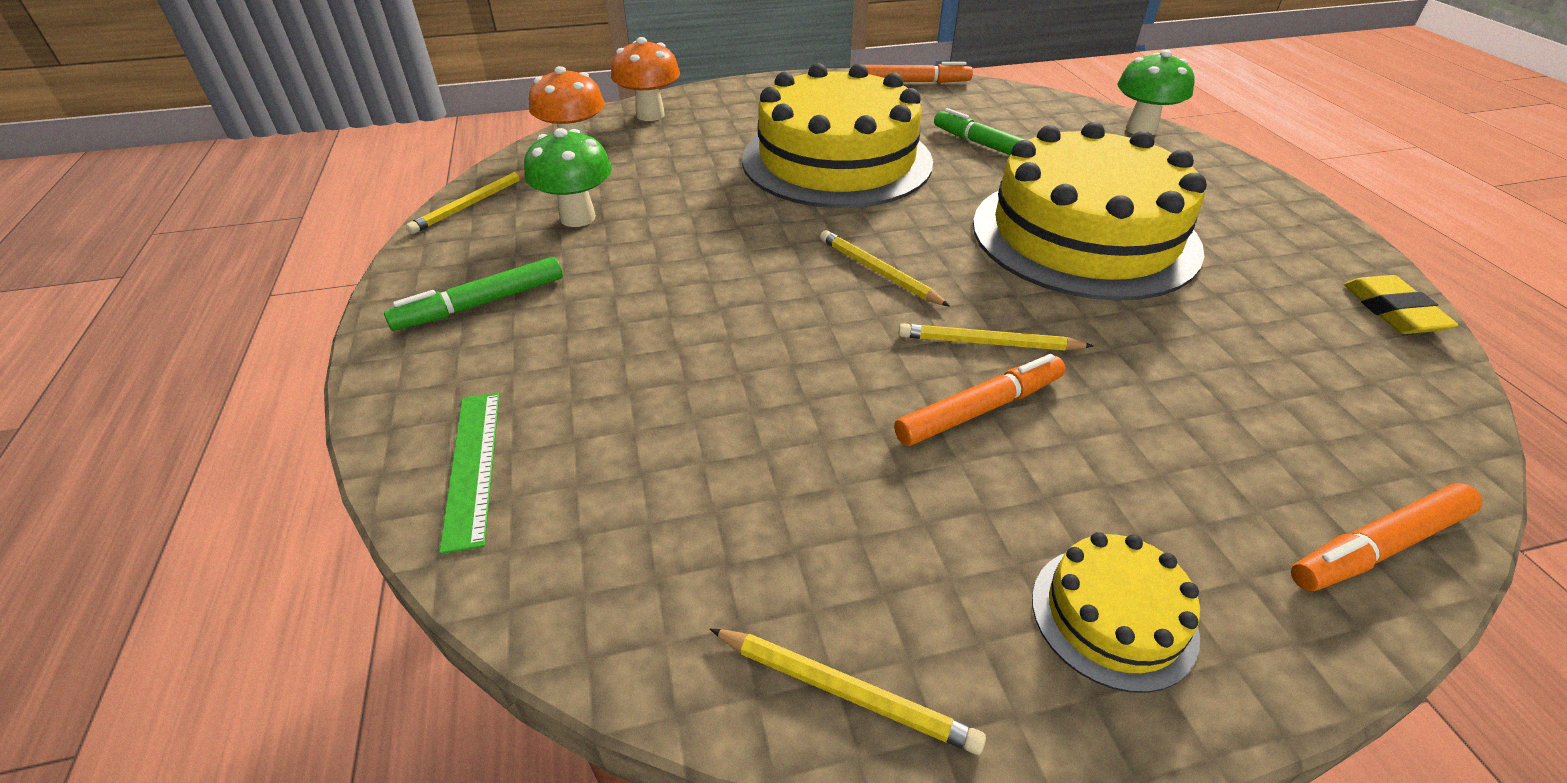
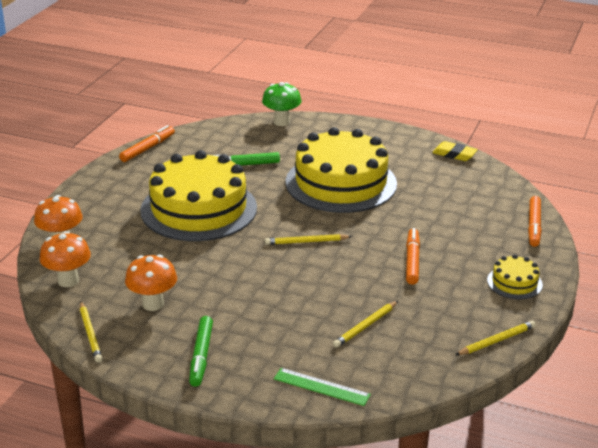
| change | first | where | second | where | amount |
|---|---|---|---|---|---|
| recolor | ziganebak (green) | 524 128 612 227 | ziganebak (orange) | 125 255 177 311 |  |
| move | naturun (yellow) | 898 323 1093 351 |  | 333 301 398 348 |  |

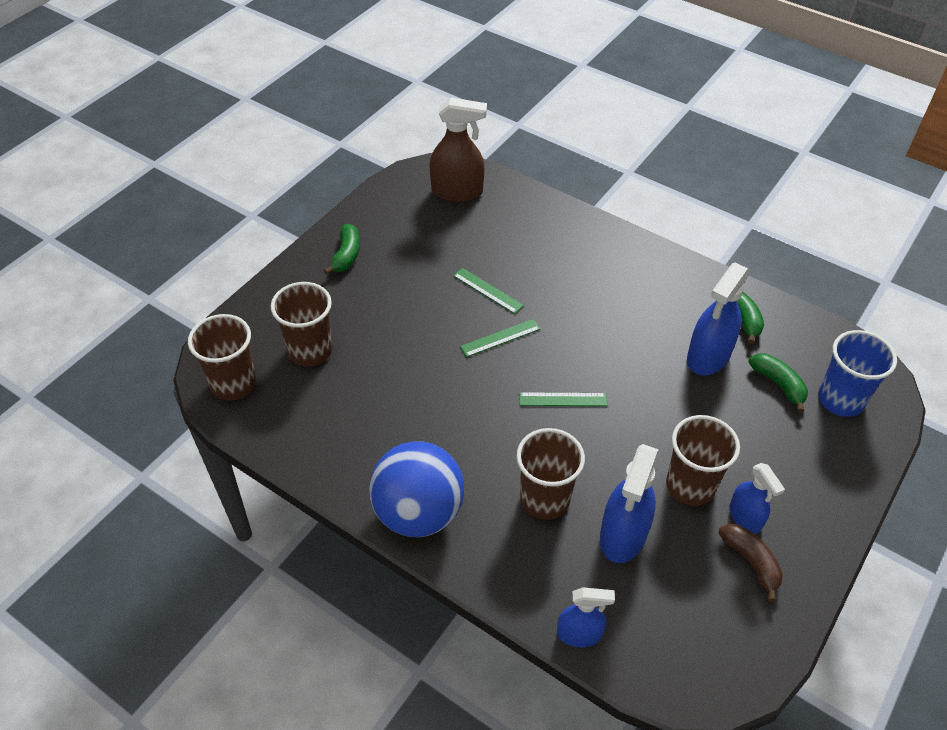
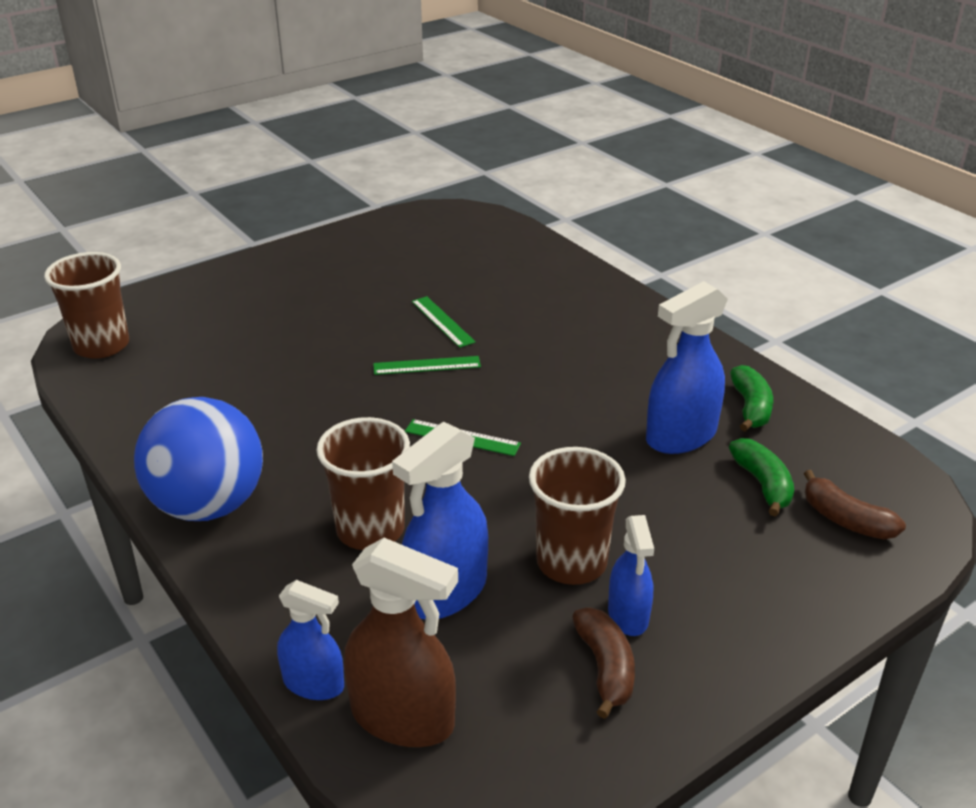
| change | first | where | second | where | amount |
|---|---|---|---|---|---|
| delete | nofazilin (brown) | 271 282 332 366 |  |  |  |
| delete | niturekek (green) | 324 224 360 275 |  |  |  |
| move | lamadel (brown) | 430 97 487 202 |  | 344 538 458 747 |  |
| replace | nofazilin (blue) | 818 330 897 417 | niturekek (brown) | 804 470 906 540 |  |

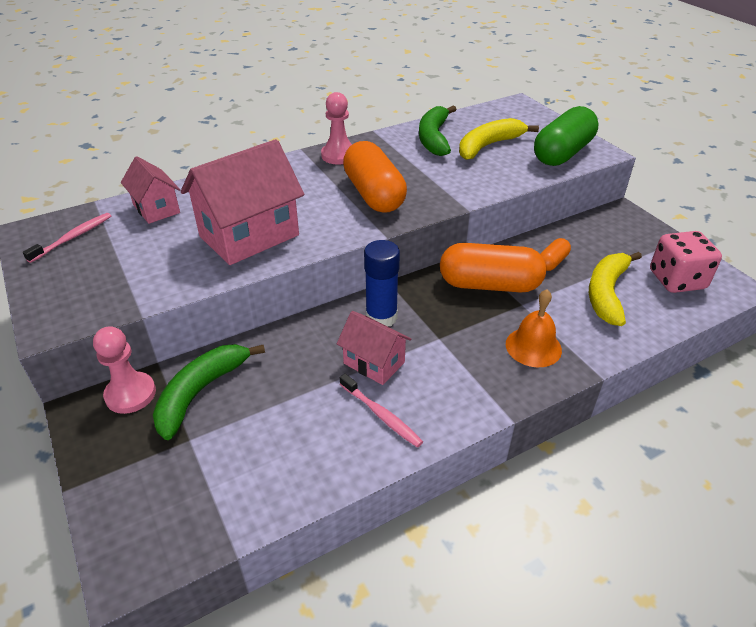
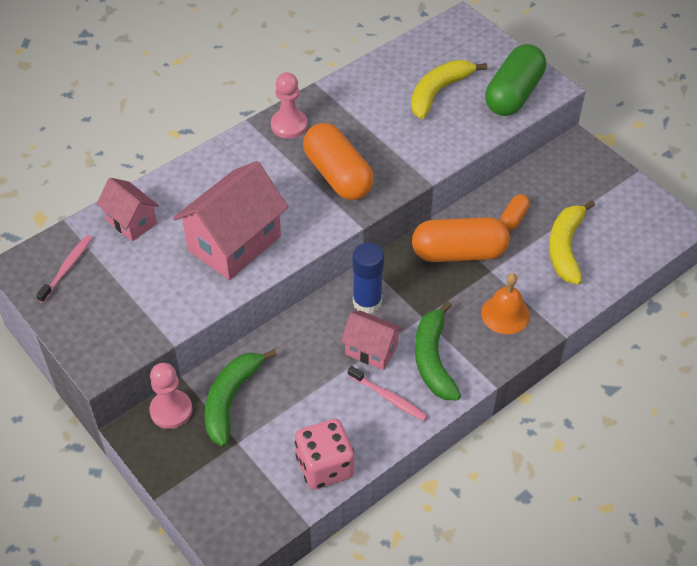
| change | first | where | second | where | amount |
|---|---|---|---|---|---|
| move | niturekek (green) | 419 105 457 156 |  | 415 301 461 400 |  |
| move | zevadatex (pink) | 650 231 722 293 |  | 295 419 355 489 |  |

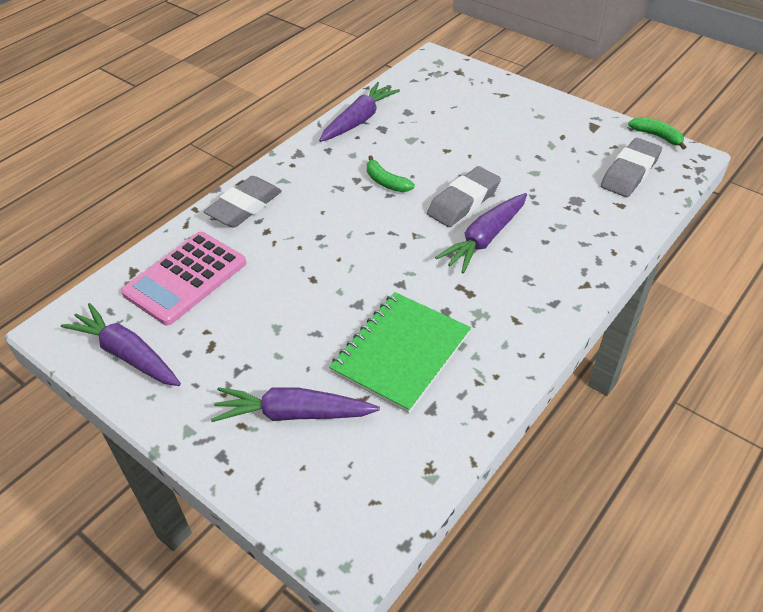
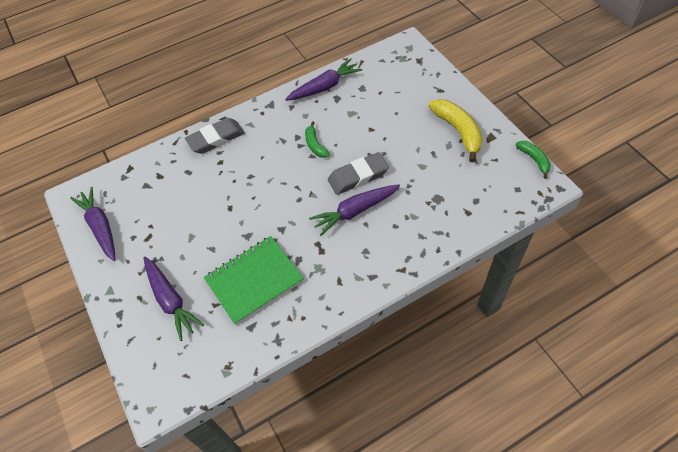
| change | first | where | second | where | amount |
|---|---|---|---|---|---|
| delete | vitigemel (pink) | 121 232 246 325 |  |  |  |
| rotate | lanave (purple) | 211 387 380 422 |  | 143 257 204 341 | 150 degrees counterclockwise |
| delete | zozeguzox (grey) | 601 138 662 197 |  |  |  |
| insert |  |  | niturekek (yellow) | 429 99 483 163 |  |

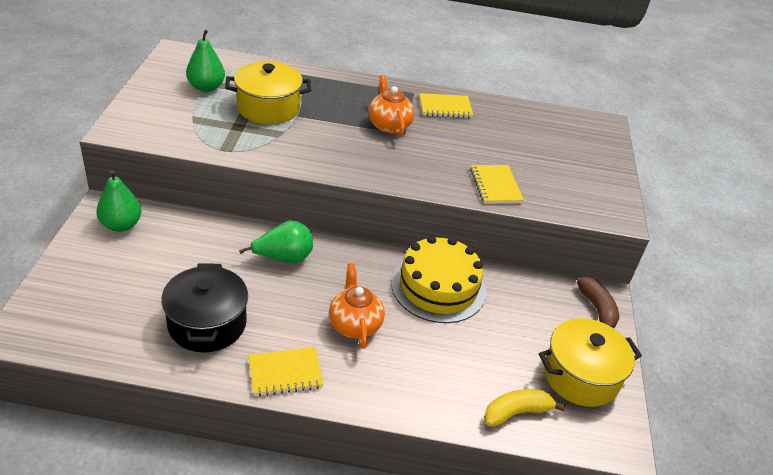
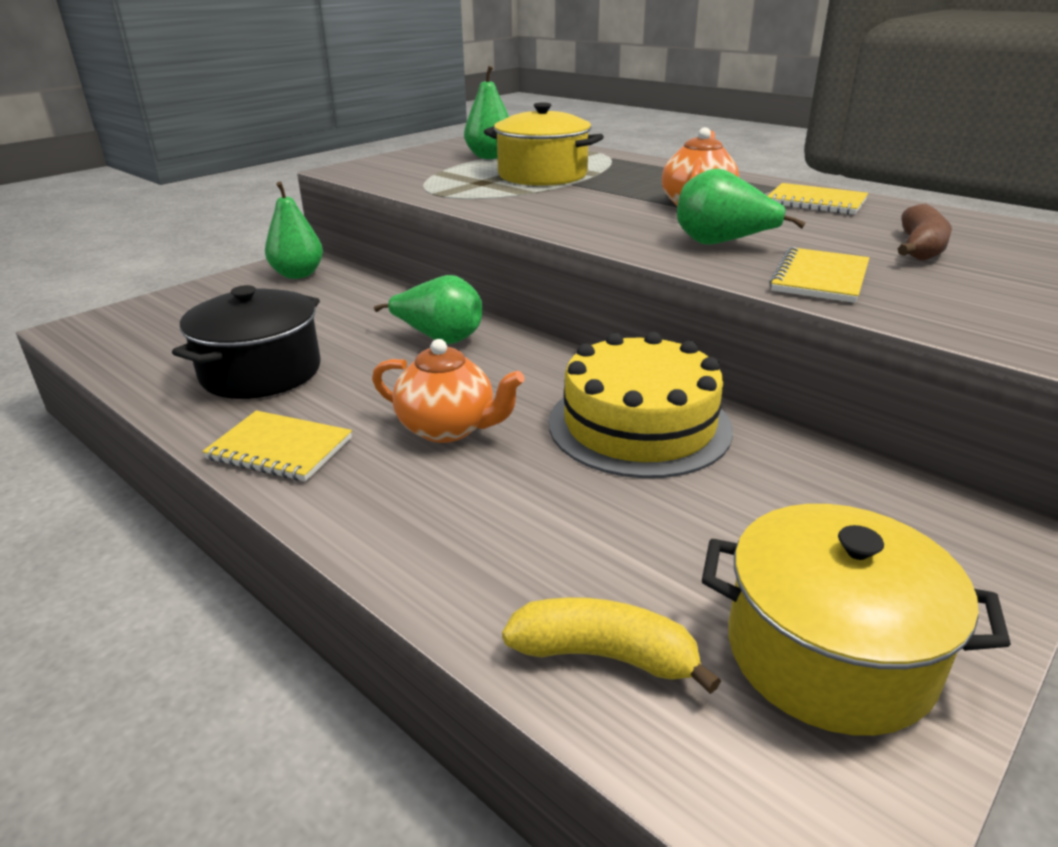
| change | first | where | second | where | amount |
|---|---|---|---|---|---|
| rotate | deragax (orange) | 329 263 385 349 |  | 372 339 525 443 | 90 degrees clockwise |
| move | niturekek (brown) | 577 277 619 328 |  | 897 204 952 261 |  |
| insert |  |  | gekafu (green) | 677 169 806 245 |  |

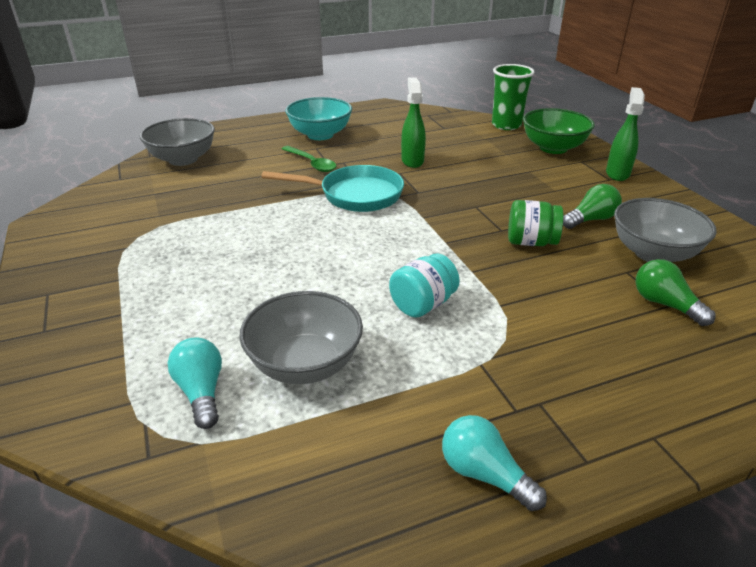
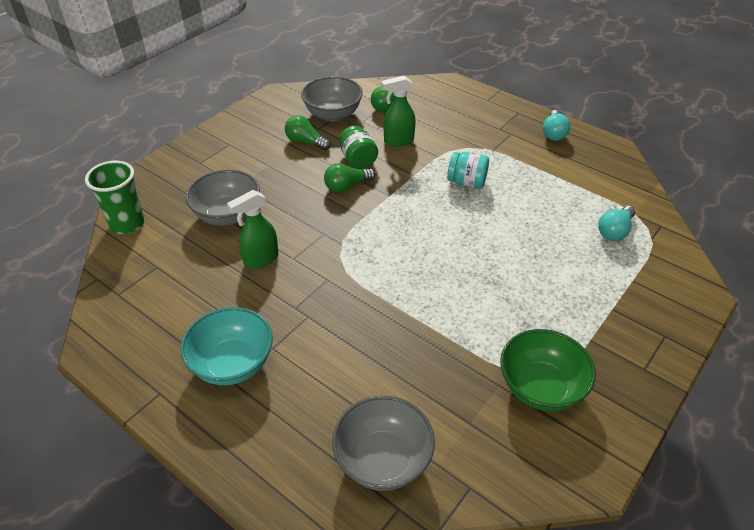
| change | first | where | second | where | amount |
|---|---|---|---|---|---|
| move | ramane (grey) | 239 291 363 384 |  | 186 170 260 226 |  |
| delete | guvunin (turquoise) | 262 165 404 212 |  |  |  |
| delete | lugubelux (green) | 282 146 336 172 |  |  |  |
| move | ramane (green) | 523 108 595 154 |  | 500 329 596 411 |  |
| move | lamadel (green) | 606 87 645 181 |  | 381 76 416 146 |  |
| insert |  |  | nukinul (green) | 324 163 375 193 |  |

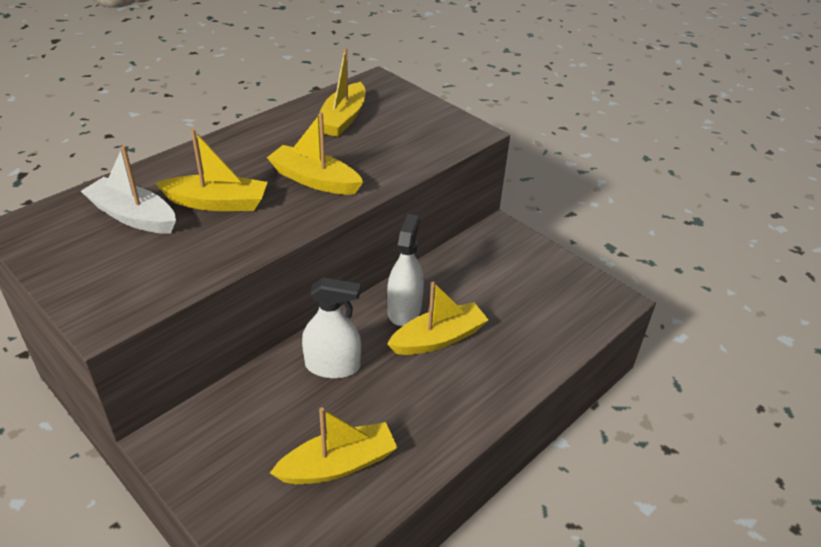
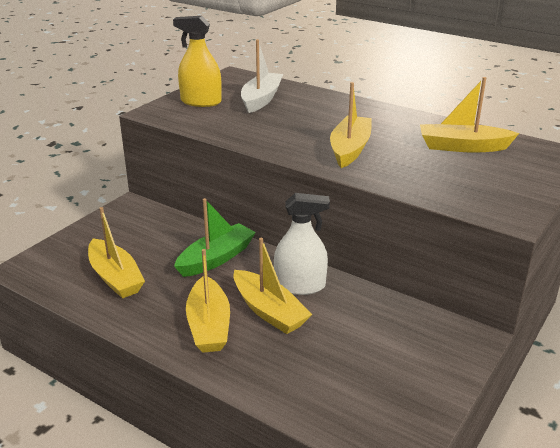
| change | first | where | second | where | amount |
|---|---|---|---|---|---|
| move | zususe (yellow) | 155 129 268 211 |  | 186 249 230 353 |  |
| replace | lamadel (white) | 302 278 361 379 | zususe (green) | 174 198 256 277 |  |
| insert |  |  | lamadel (yellow) | 173 16 222 107 |  |

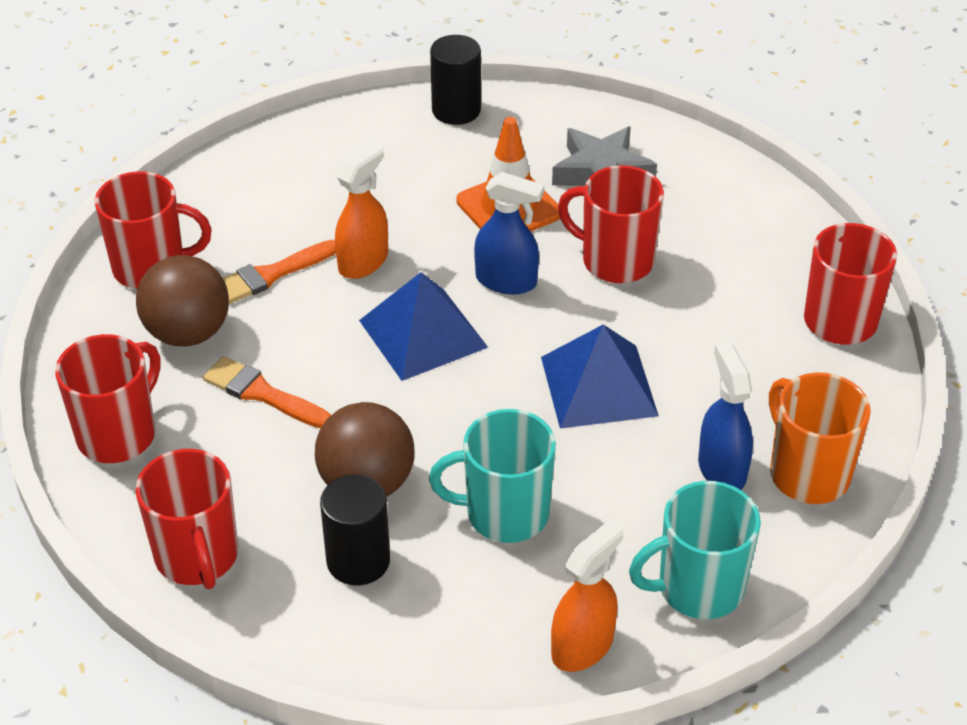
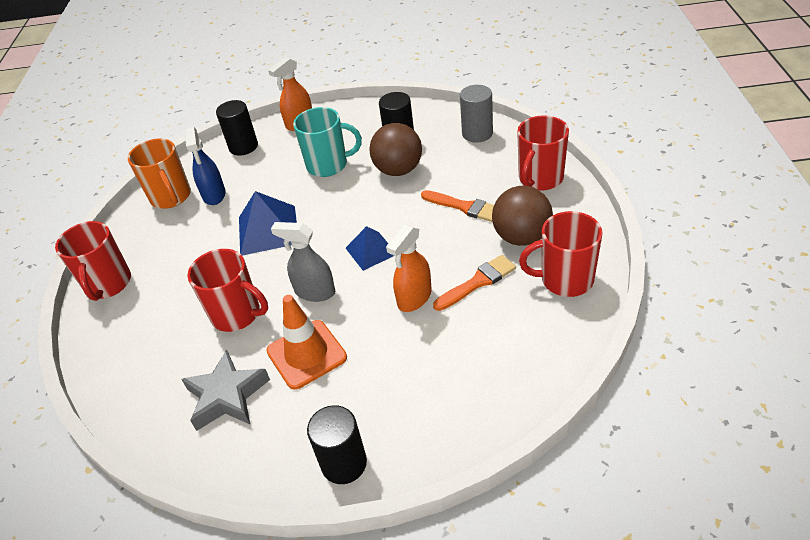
| change | first | where | second | where | amount |
|---|---|---|---|---|---|
| replace | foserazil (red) | 135 449 238 589 | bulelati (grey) | 460 85 493 142 |  |
| resize | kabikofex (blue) | 359 272 488 381 |  | 346 226 394 271 | x0.64 |
| recolor | lamadel (blue) | 474 172 544 295 | lamadel (grey) | 271 222 335 302 |  |
| replace | foserazil (turquoise) | 629 481 761 619 | bulelati (black) | 216 100 258 156 |  |

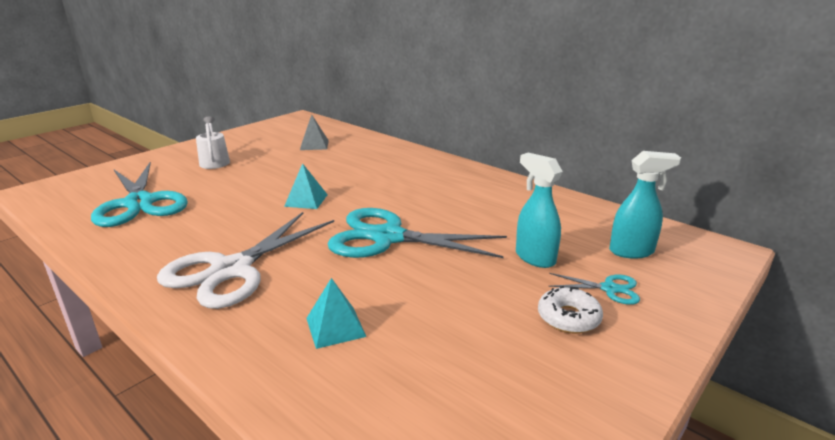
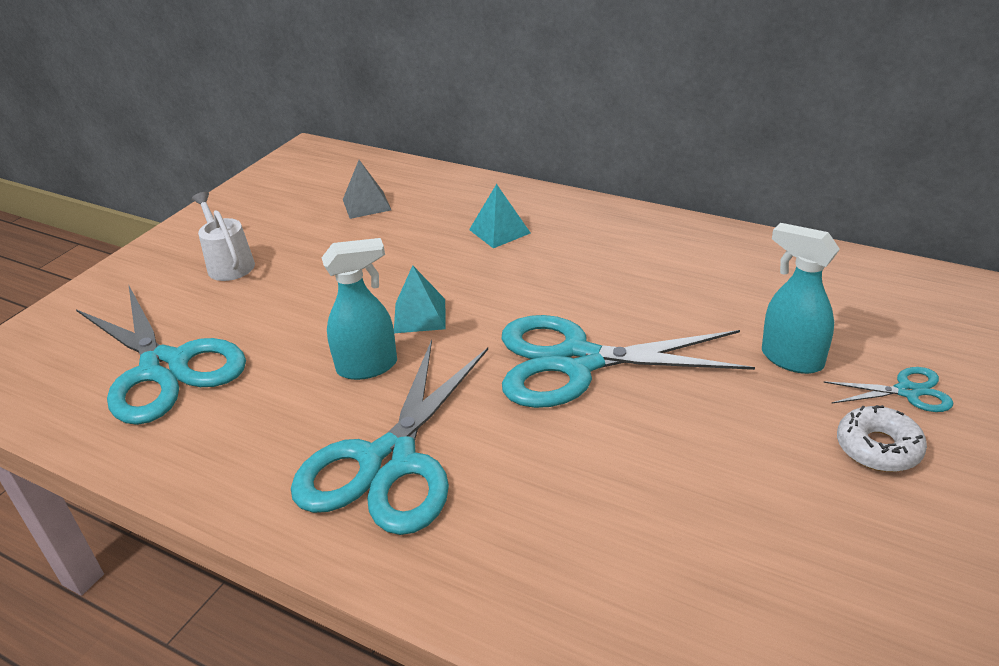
| change | first | where | second | where | amount |
|---|---|---|---|---|---|
| recolor | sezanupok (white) | 157 212 334 309 | sezanupok (turquoise) | 291 340 488 535 |  |
| move | kabikofex (turquoise) | 306 278 366 349 |  | 469 184 530 248 |  |
| move | lamadel (turquoise) | 609 151 681 259 |  | 322 238 397 380 |  |

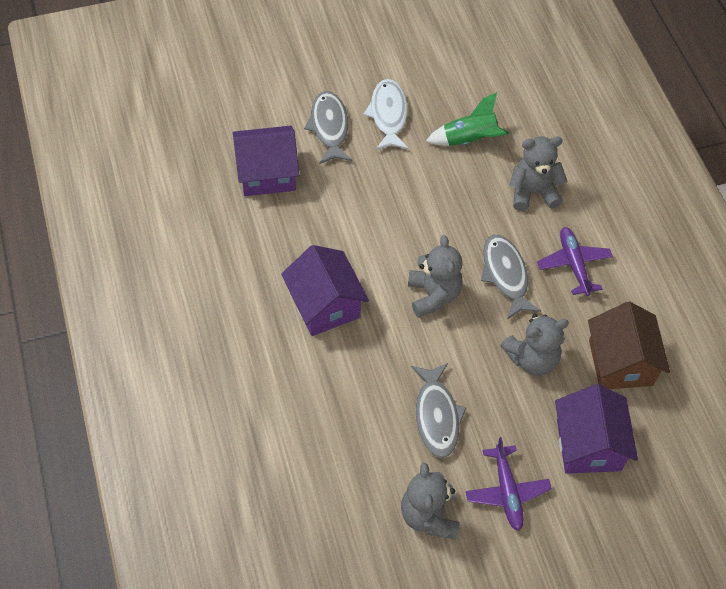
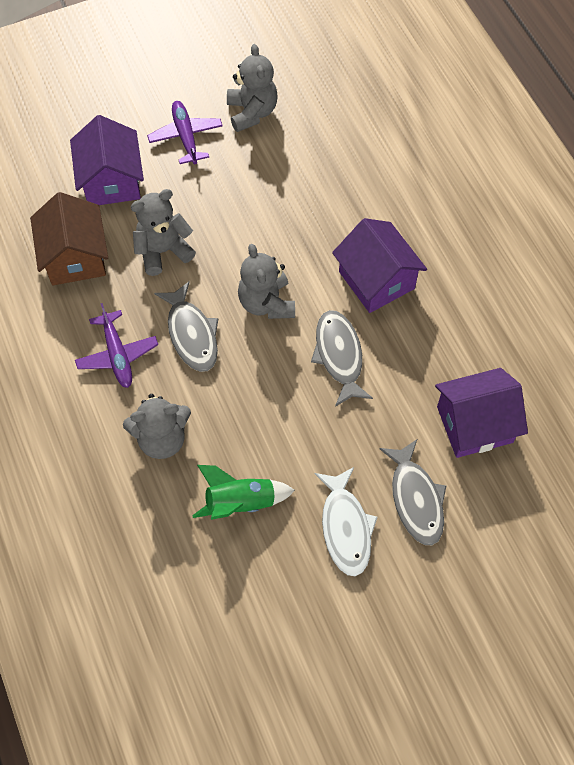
| change | first | where | second | where | amount |
|---|---|---|---|---|---|
| move | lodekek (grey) | 411 363 467 458 |  | 311 310 373 407 |  |

